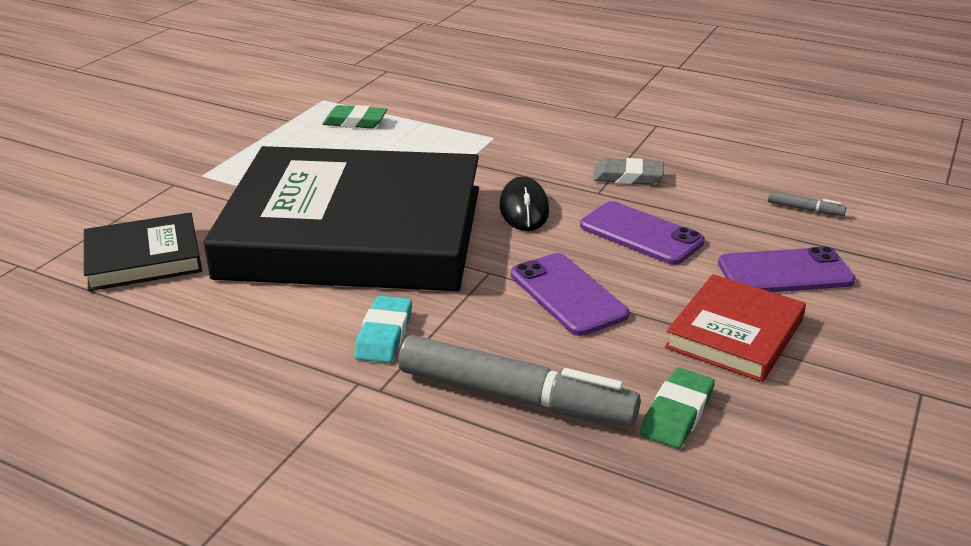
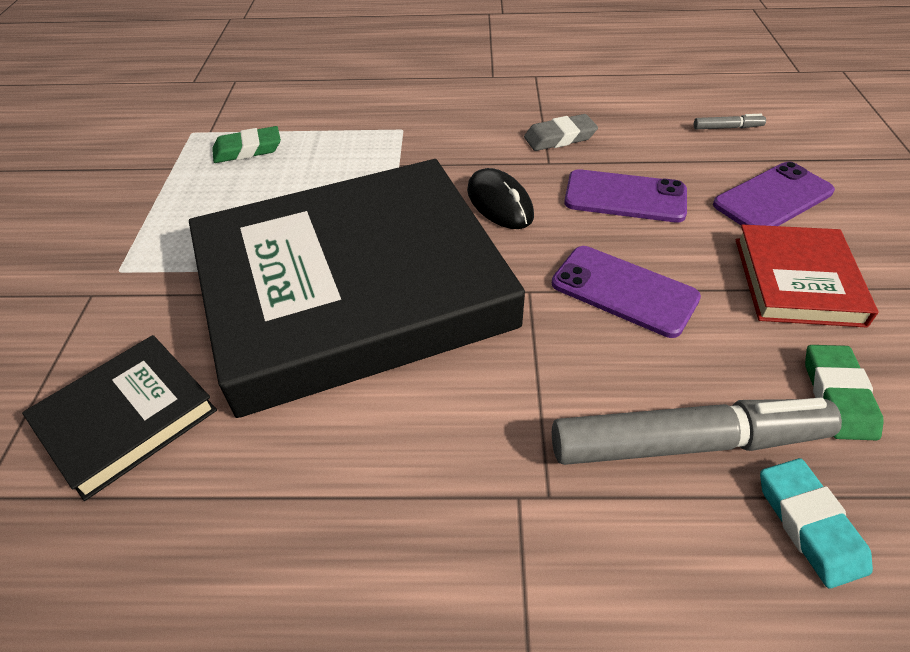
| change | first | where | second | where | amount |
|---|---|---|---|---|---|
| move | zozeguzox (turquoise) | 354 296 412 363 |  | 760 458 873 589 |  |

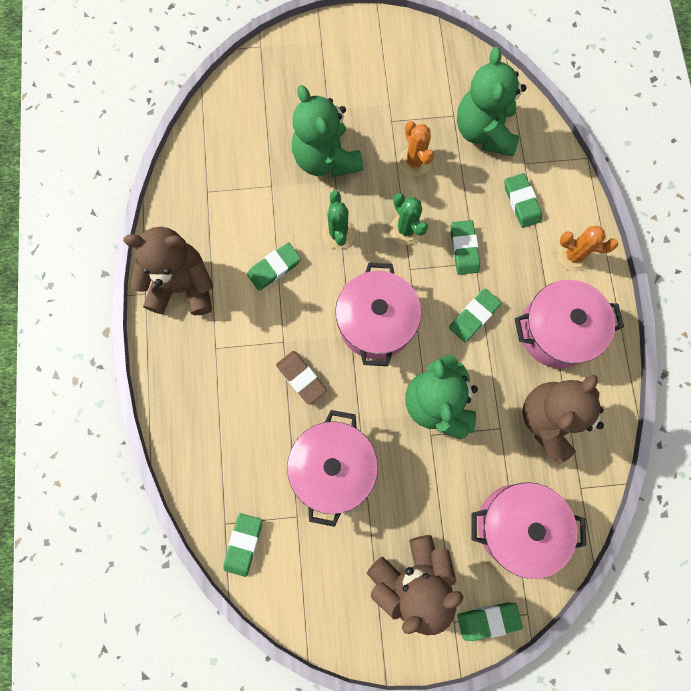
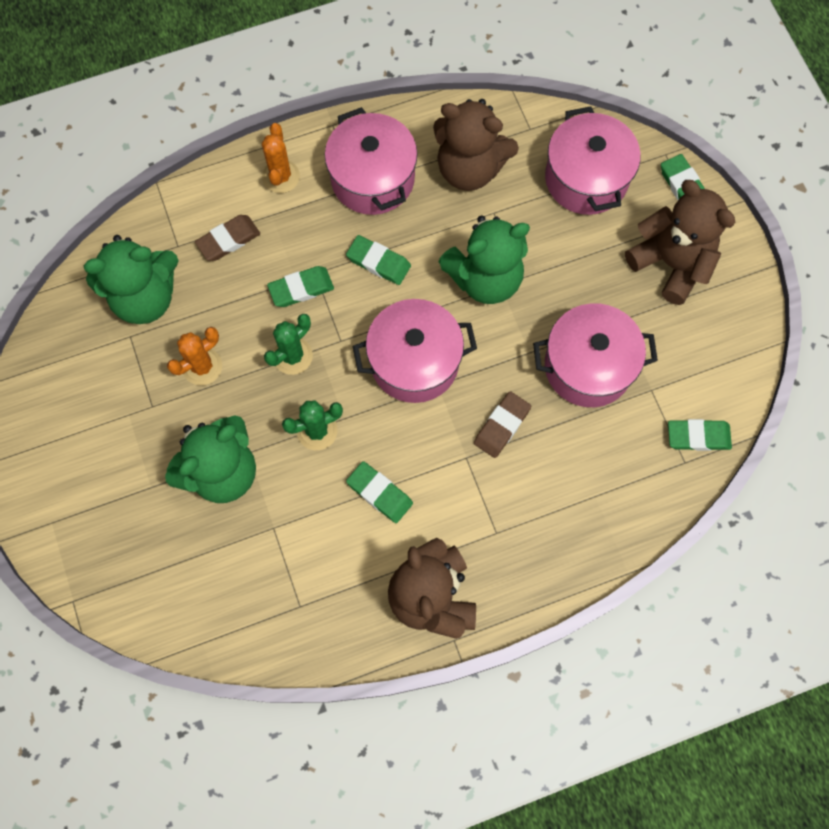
| change | first | where | second | where | amount |
|---|---|---|---|---|---|
| recolor | zozeguzox (green) | 505 173 542 228 | zozeguzox (brown) | 195 215 260 261 |  |

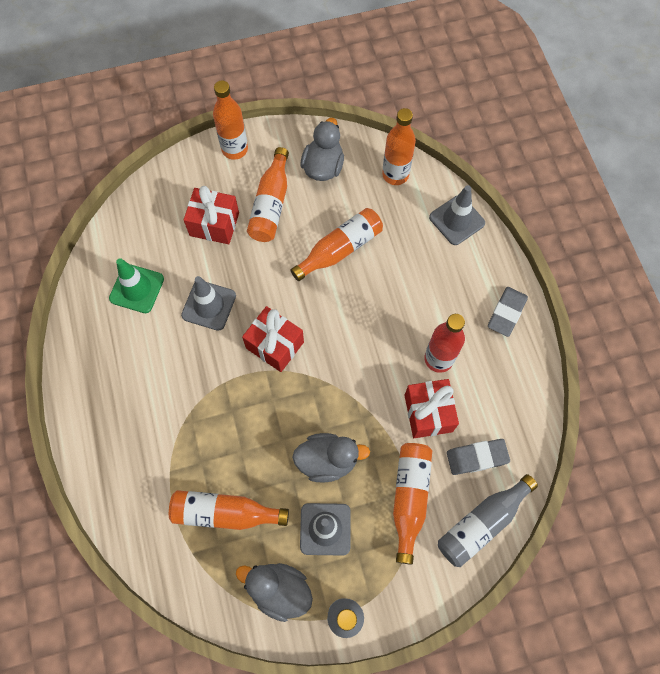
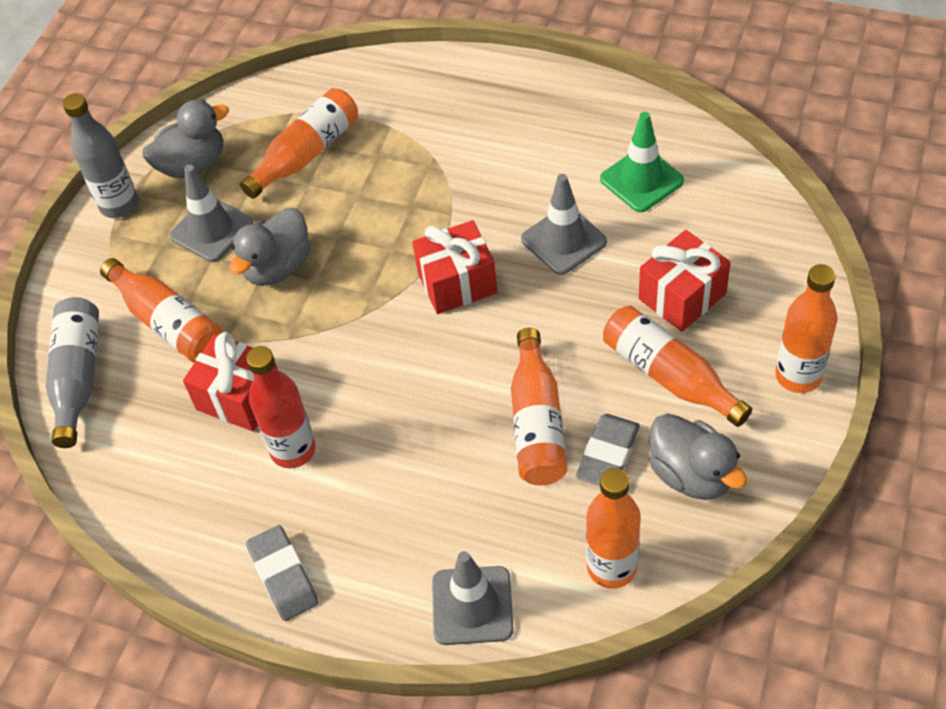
| change | first | where | second | where | amount |
|---|---|---|---|---|---|
| move | zozeguzox (grey) | 447 439 510 475 |  | 576 414 640 486 |  |

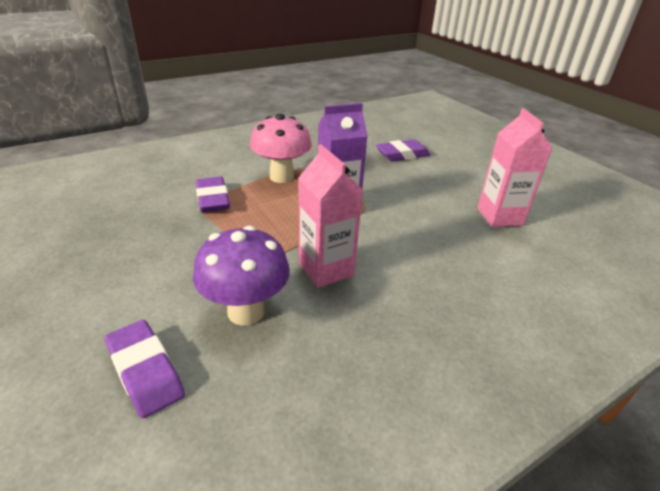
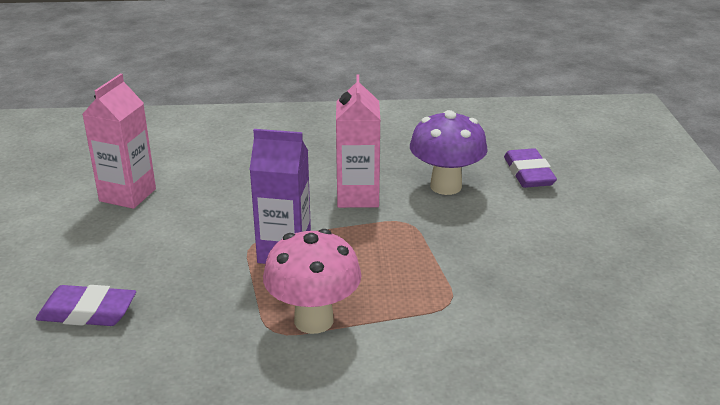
| change | first | where | second | where | amount |
|---|---|---|---|---|---|
| delete | zozeguzox (purple) | 196 177 230 212 |  |  |  |

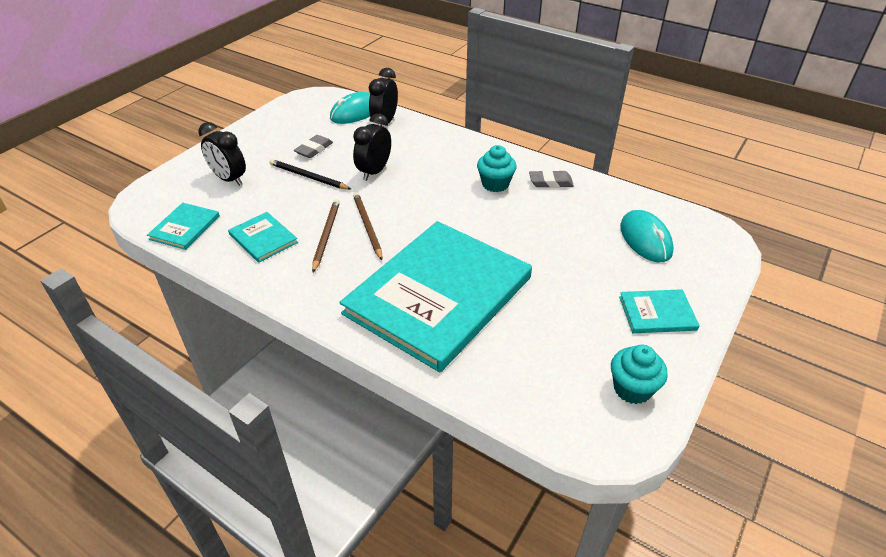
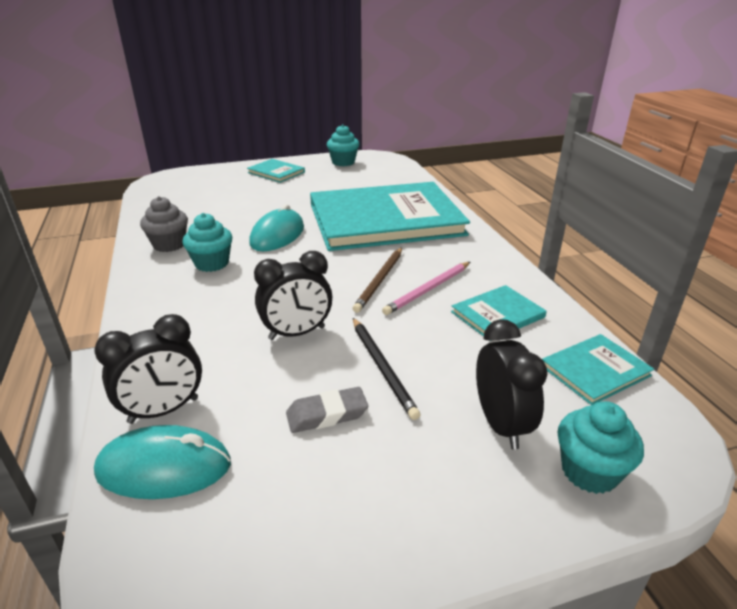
| change | first | where | second | where | amount |
|---|---|---|---|---|---|
| rotate | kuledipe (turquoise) | 228 212 298 263 |  | 451 285 547 341 | 60 degrees clockwise |
| recolor | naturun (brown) | 312 199 340 272 | naturun (pink) | 382 262 470 315 |  |
| replace | zozeguzox (grey) | 529 170 574 188 | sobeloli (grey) | 140 196 188 252 |  |
| move | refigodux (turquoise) | 620 210 674 262 |  | 249 204 304 251 |  |
| insert |  |  | sobeloli (turquoise) | 557 401 644 494 |  |

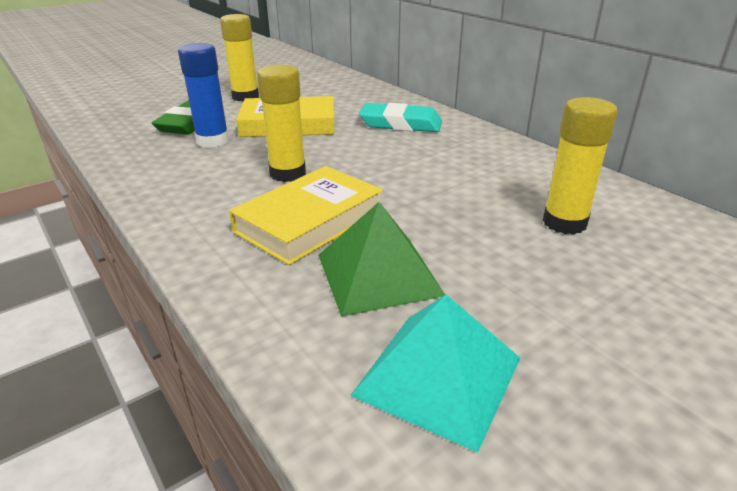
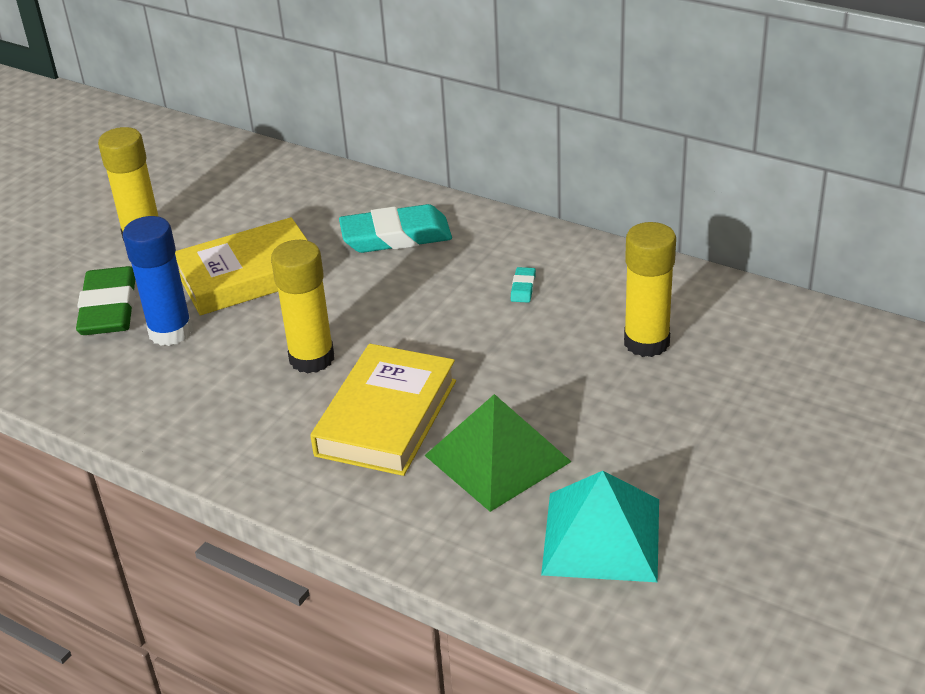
| change | first | where | second | where | amount |
|---|---|---|---|---|---|
| insert |  |  | zozeguzox (turquoise) | 511 267 536 303 |  |

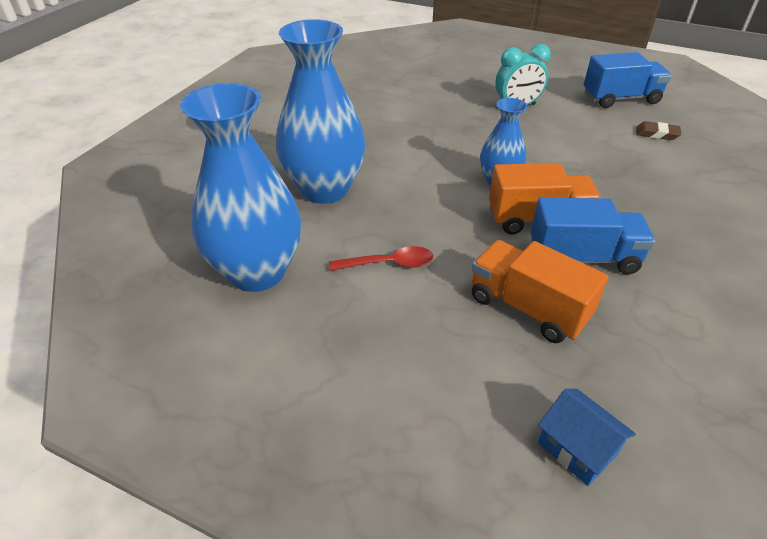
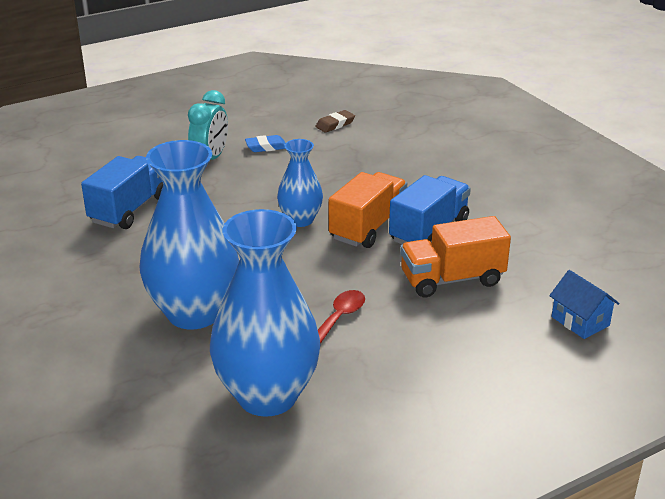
| change | first | where | second | where | amount |
|---|---|---|---|---|---|
| rotate | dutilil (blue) | 538 389 636 486 |  | 549 270 619 339 | 60 degrees clockwise |
| move | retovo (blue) | 584 52 672 108 |  | 81 156 163 229 |  |
| insert |  |  | zozeguzox (blue) | 245 135 285 152 |  |

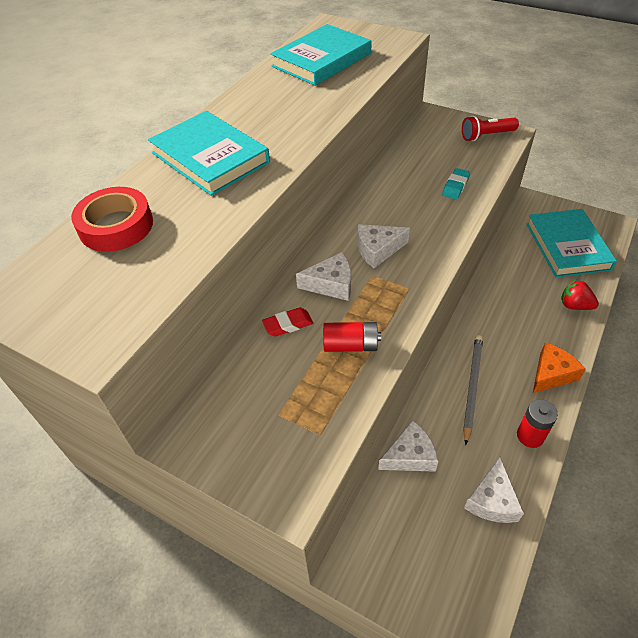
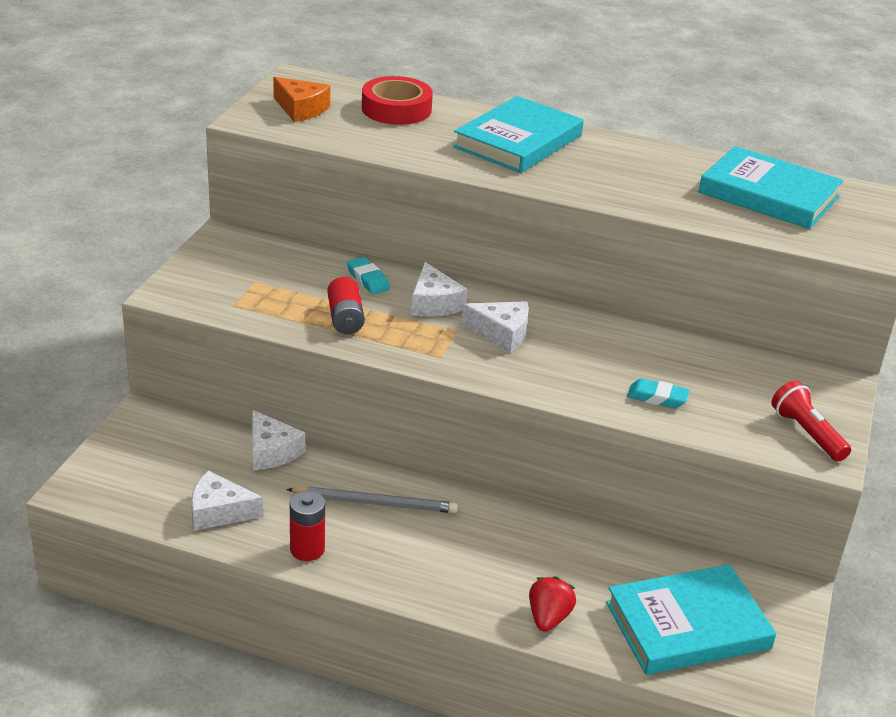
| change | first | where | second | where | amount |
|---|---|---|---|---|---|
| recolor | zozeguzox (red) | 262 307 313 337 | zozeguzox (turquoise) | 347 257 390 294 |  |
| rotate | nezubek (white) | 358 224 410 268 |  | 462 301 529 353 | 135 degrees clockwise |
| move | nezubek (orange) | 533 342 586 393 |  | 273 77 330 122 |  |

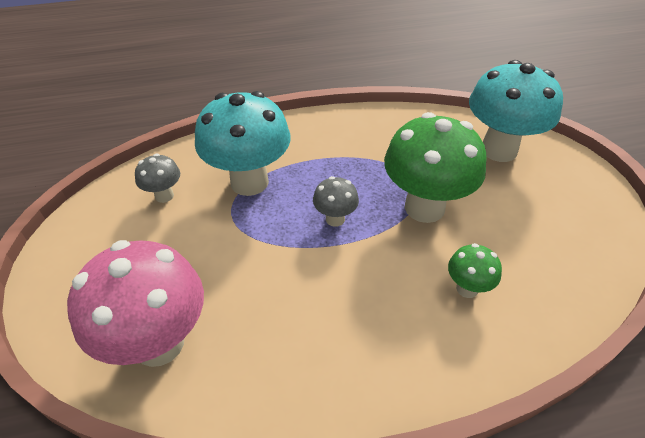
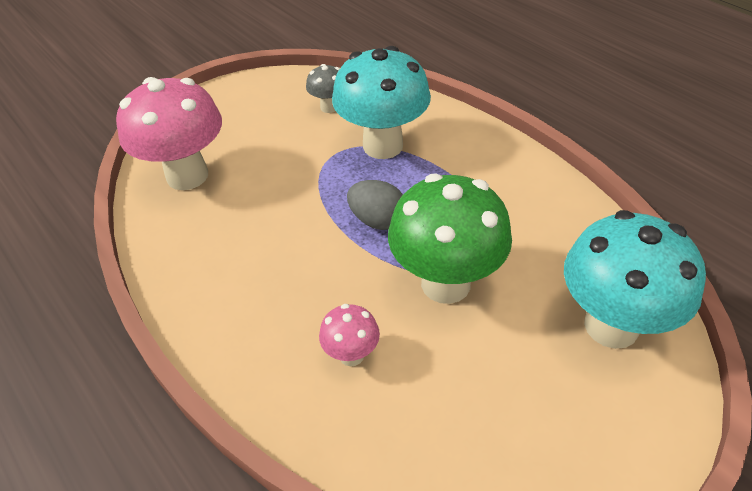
| change | first | where | second | where | amount |
|---|---|---|---|---|---|
| replace | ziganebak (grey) | 313 176 359 227 | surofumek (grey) | 347 180 403 230 |  |
| recolor | ziganebak (green) | 448 243 502 298 | ziganebak (pink) | 319 304 380 366 |  |

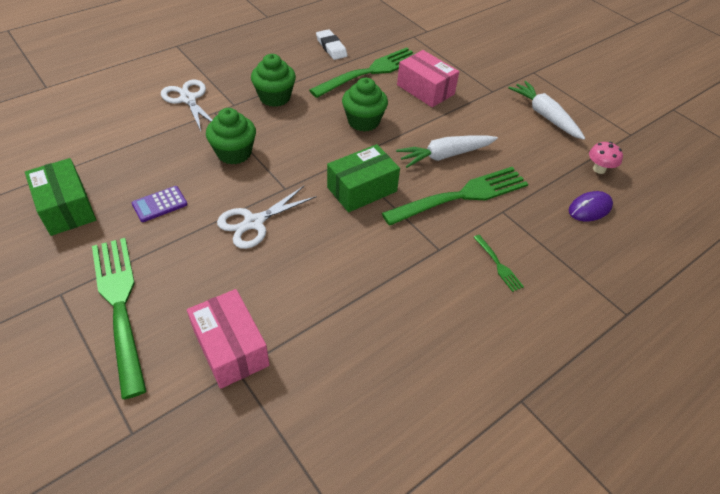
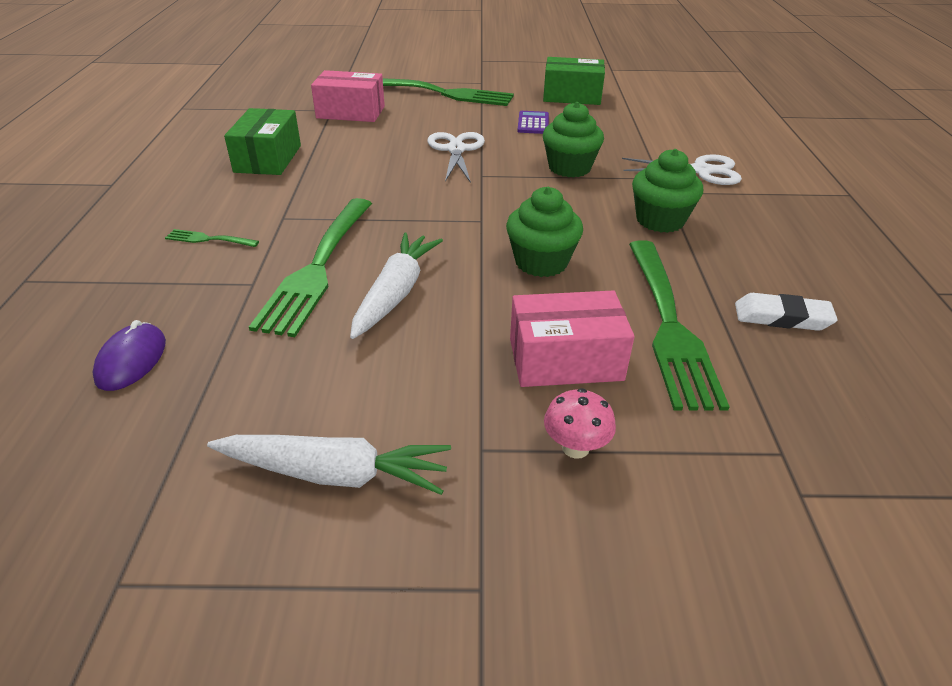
| change | first | where | second | where | amount |
|---|---|---|---|---|---|
| move | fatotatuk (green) | 327 144 400 212 |  | 224 108 301 175 |  |
| move | ziganebak (pink) | 589 142 623 174 |  | 544 388 616 459 |  |

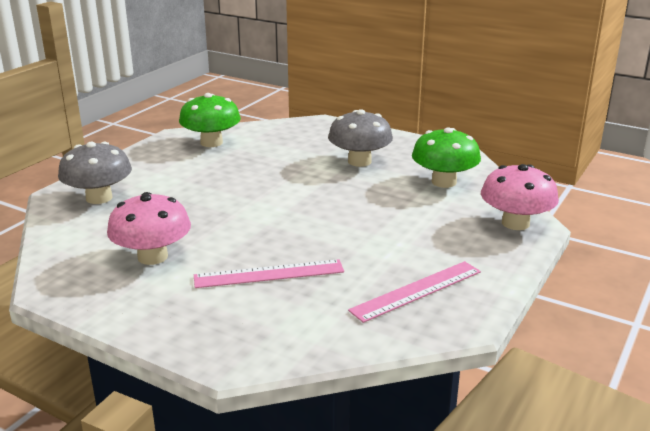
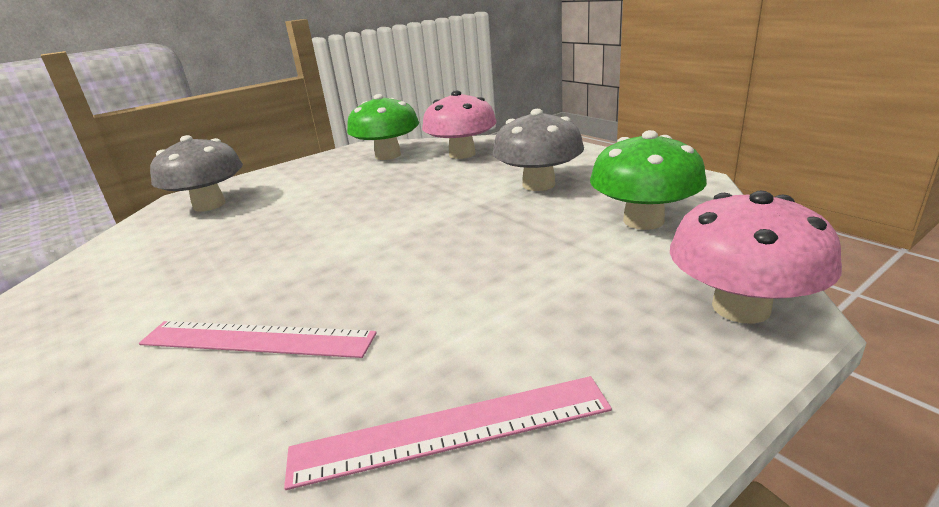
| change | first | where | second | where | amount |
|---|---|---|---|---|---|
| move | ziganebak (pink) | 107 192 191 265 |  | 422 90 497 159 |  |

